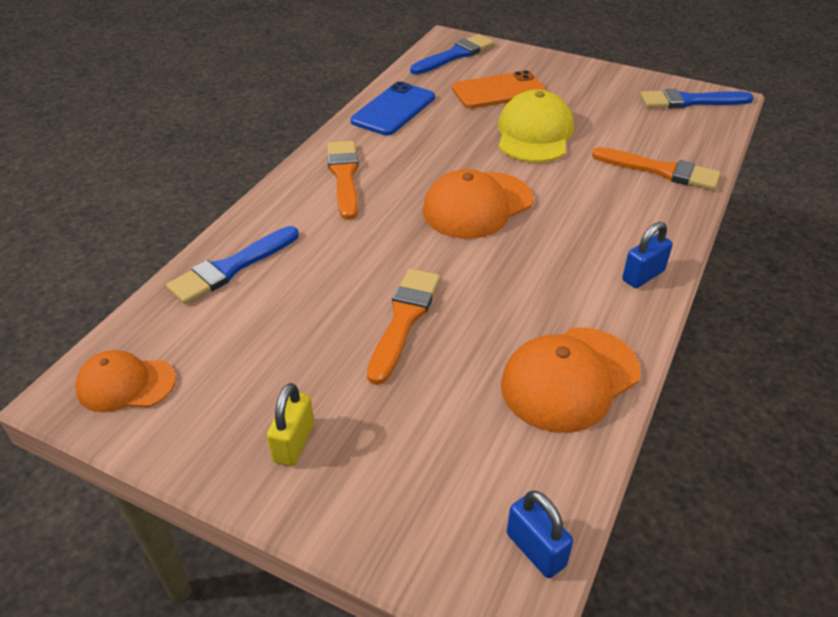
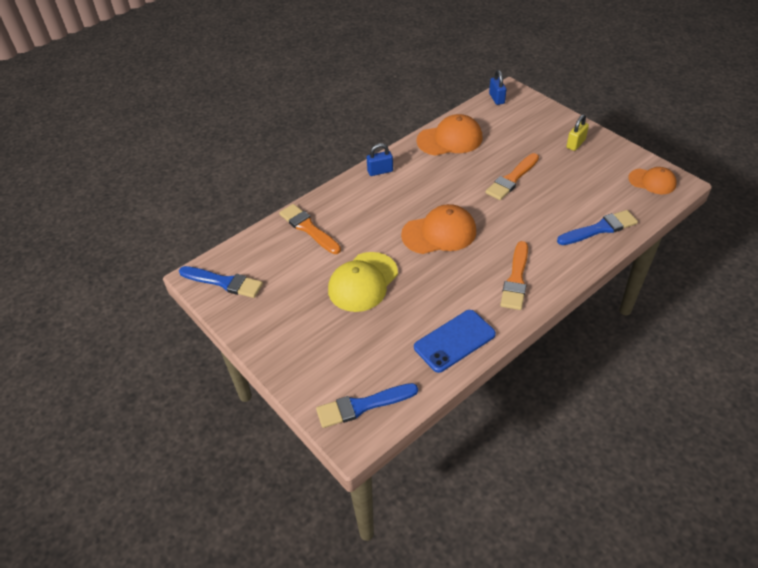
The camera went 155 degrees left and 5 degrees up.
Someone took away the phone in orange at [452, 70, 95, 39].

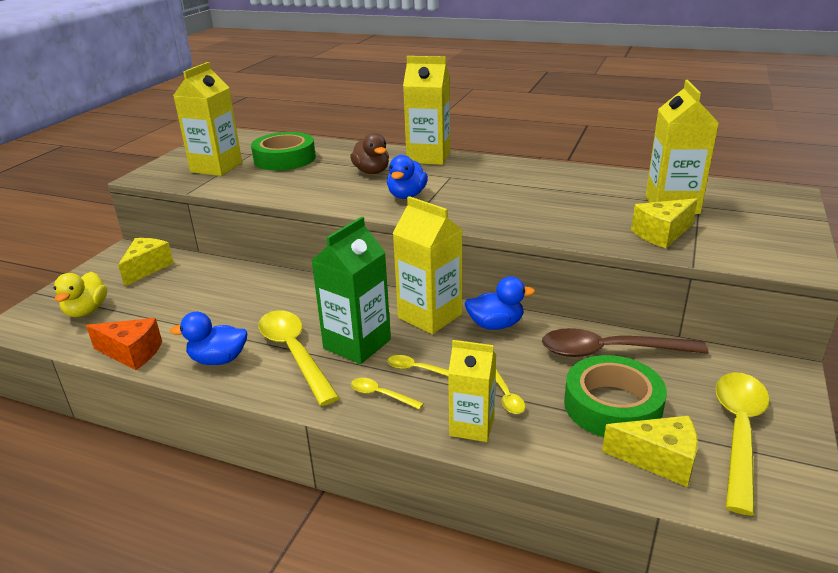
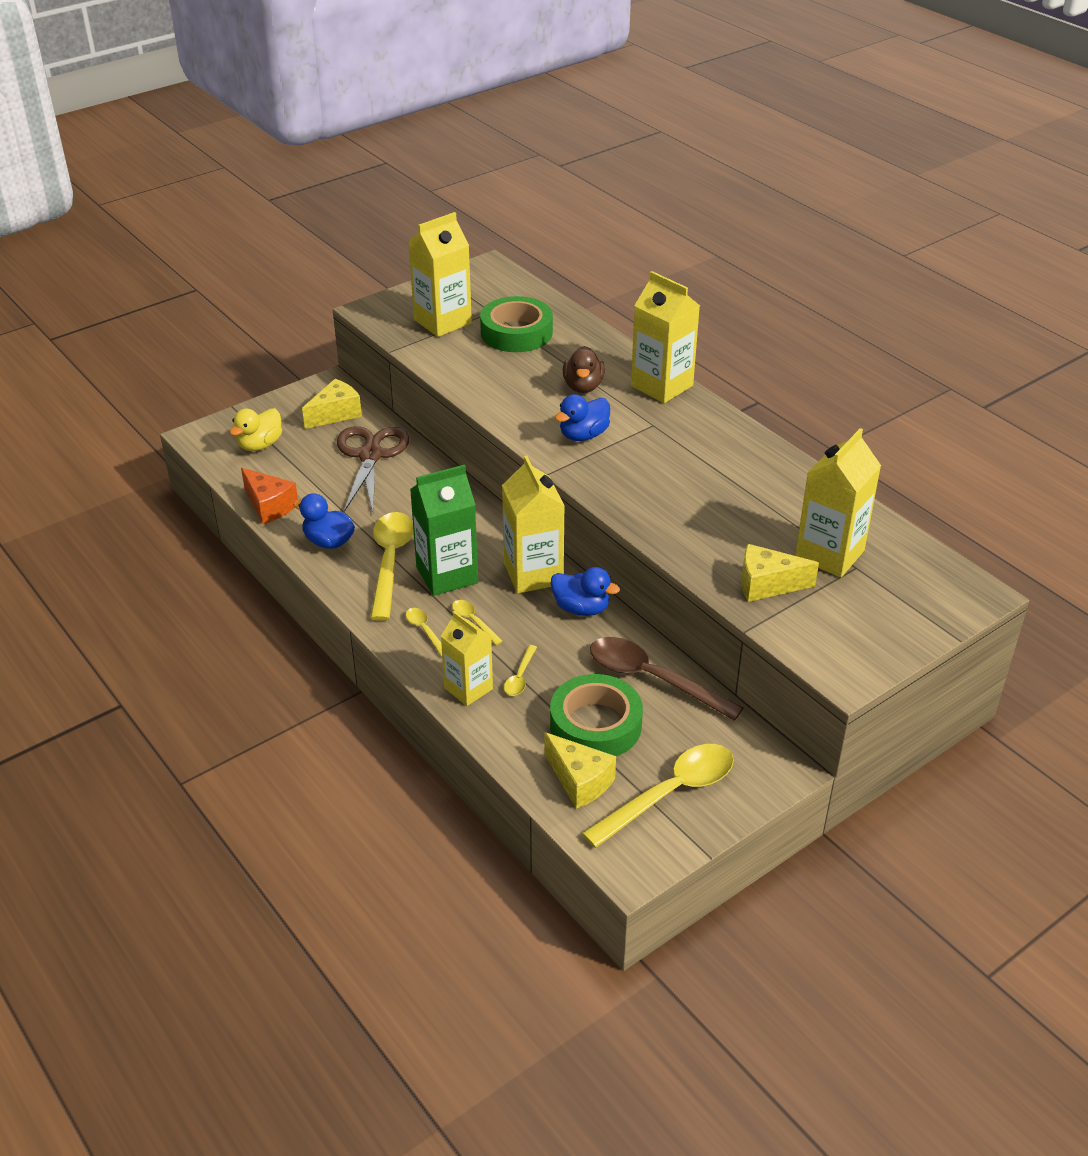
The camera went 30 degrees right and 10 degrees up.
Someone put down the scissors in brown at [337, 426, 72, 86].

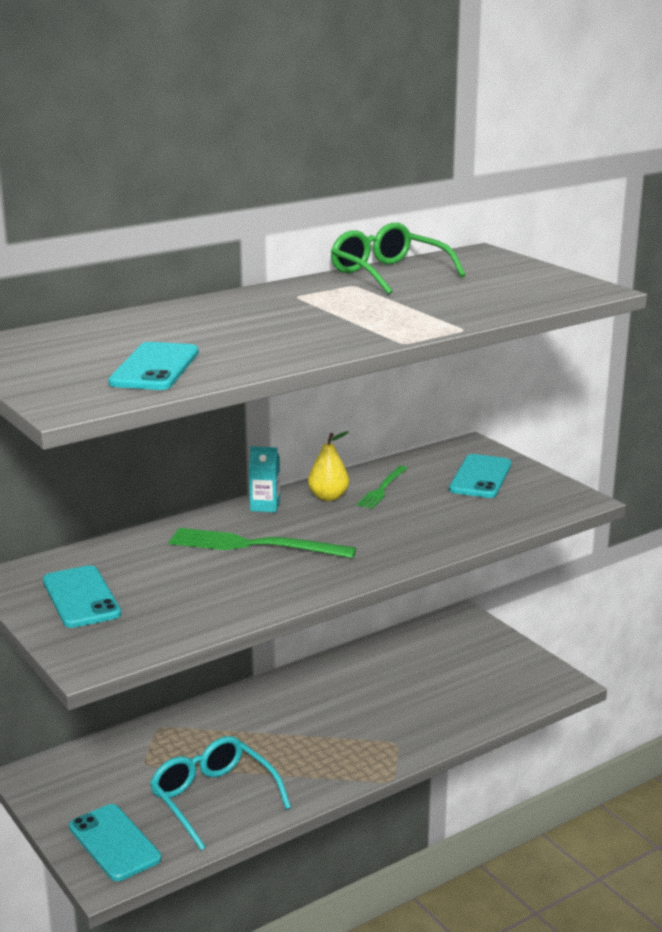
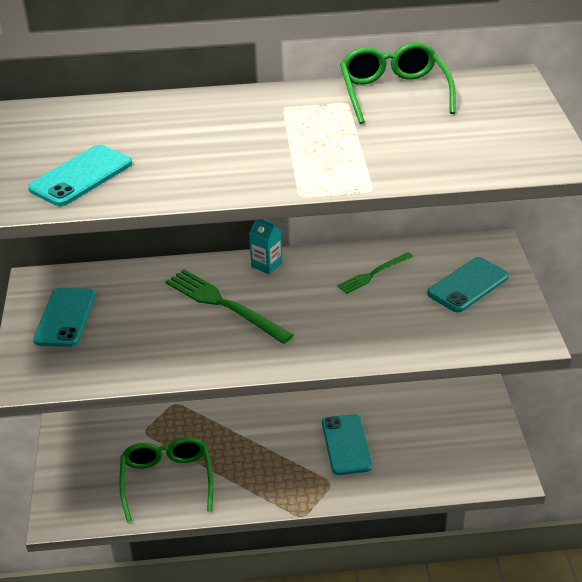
The camera went 30 degrees right and 15 degrees up.
Someone took away the pear in yellow at [308, 431, 41, 70].
Someone repainted the glasses in turquoise at [150, 736, 141, 115], which became the glasses in green at [119, 437, 94, 86].
Someone carried the phone in turquoise from [69, 804, 92, 77] to [322, 414, 50, 61].

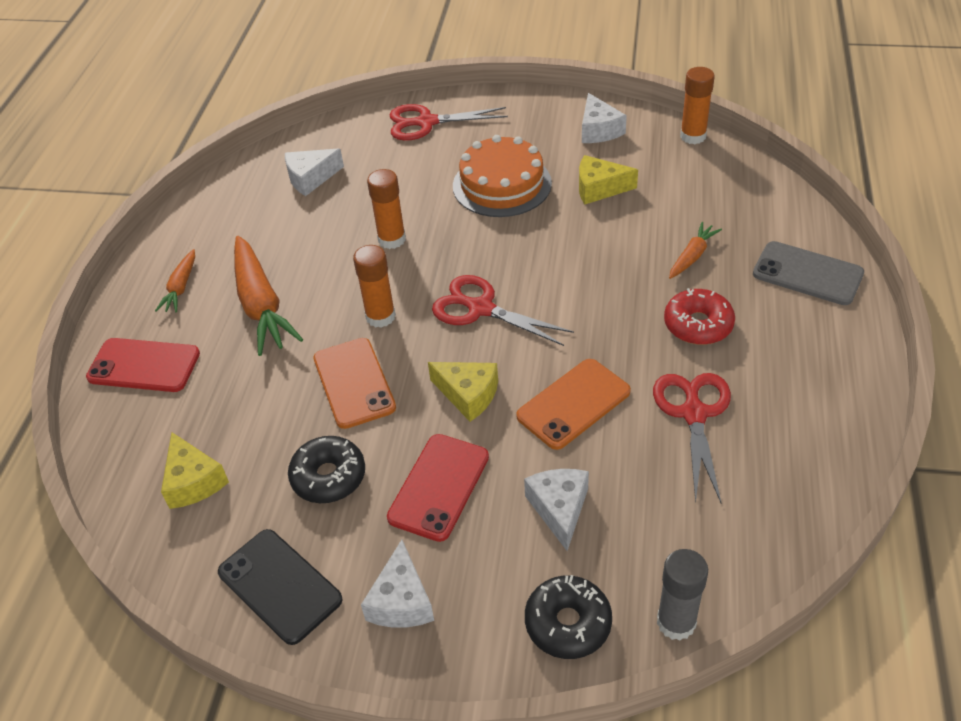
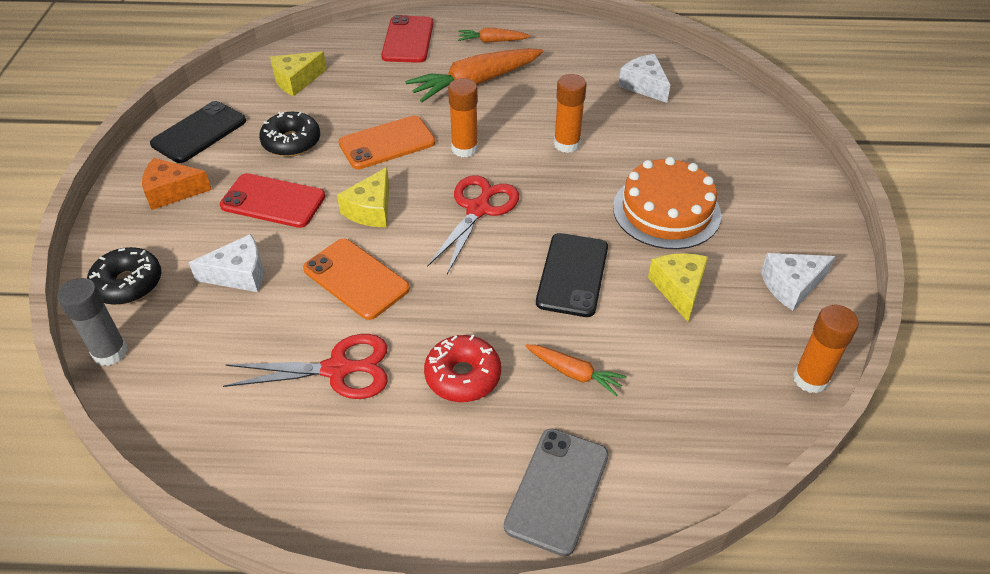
The camera went 80 degrees right and 0 degrees up.
Someone took away the scissors in red at [390, 104, 118, 37].
Someone repainted the cheese in white at [361, 540, 73, 87], which became the cheese in orange at [142, 158, 70, 52].
Someone put down the phone in black at [536, 233, 72, 84].

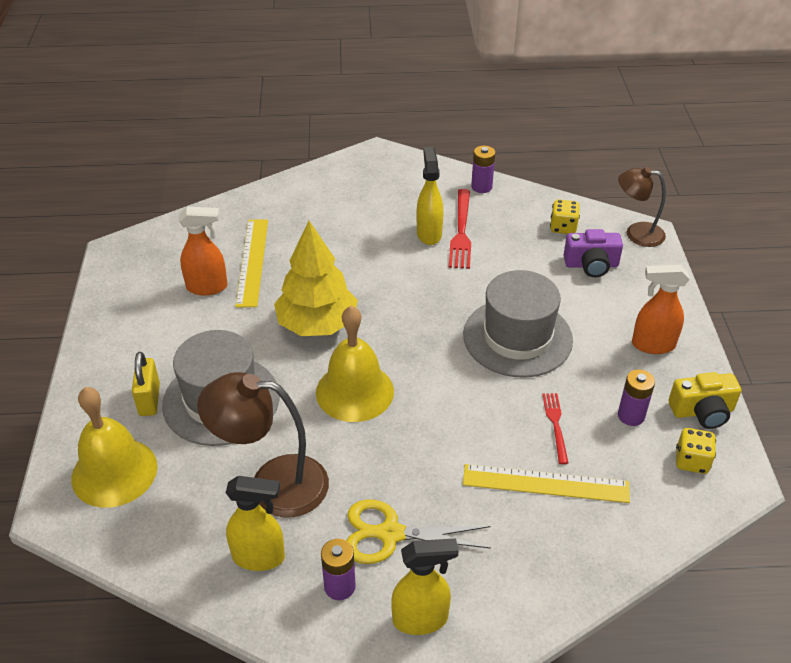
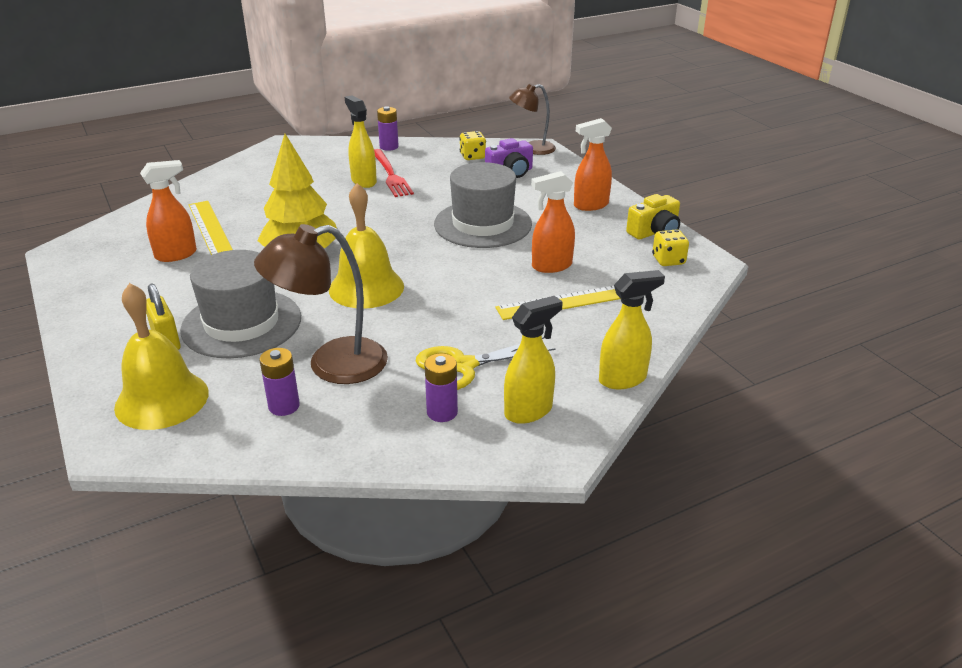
The camera went 25 degrees left and 10 degrees down.
Someone carried the battery in purple from [618, 370, 37, 56] to [260, 348, 40, 68].
Someone swapped the fork in red at [542, 393, 27, 71] for the spray bottle in orange at [531, 171, 44, 102].
Someone carried the spray bottle in yellow from [226, 476, 59, 95] to [599, 270, 66, 119].

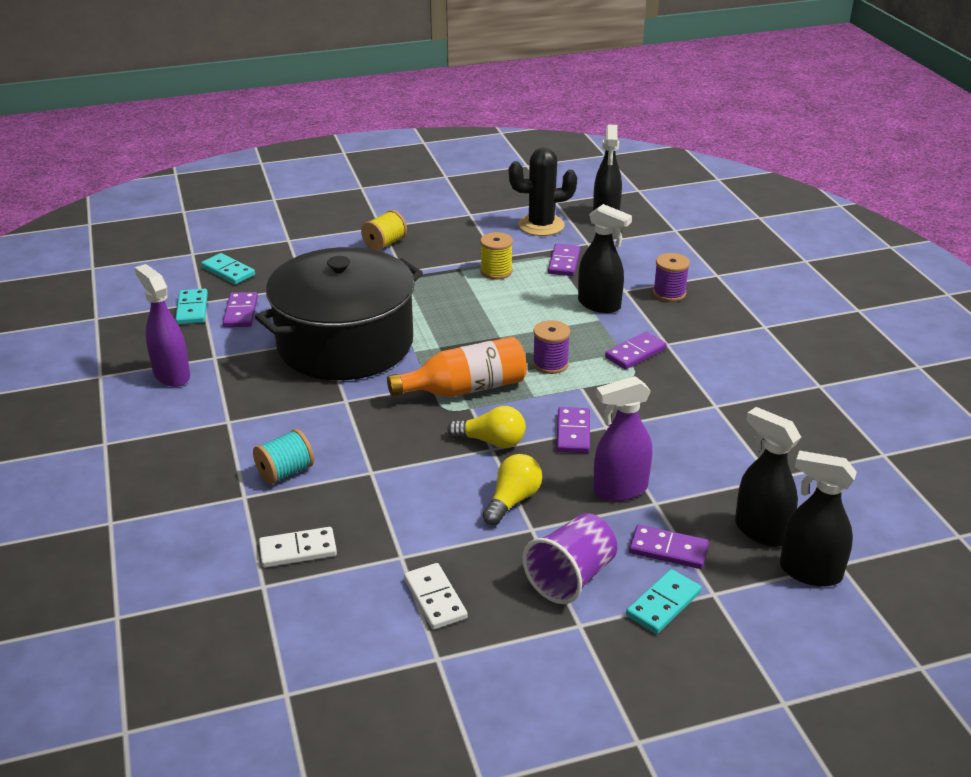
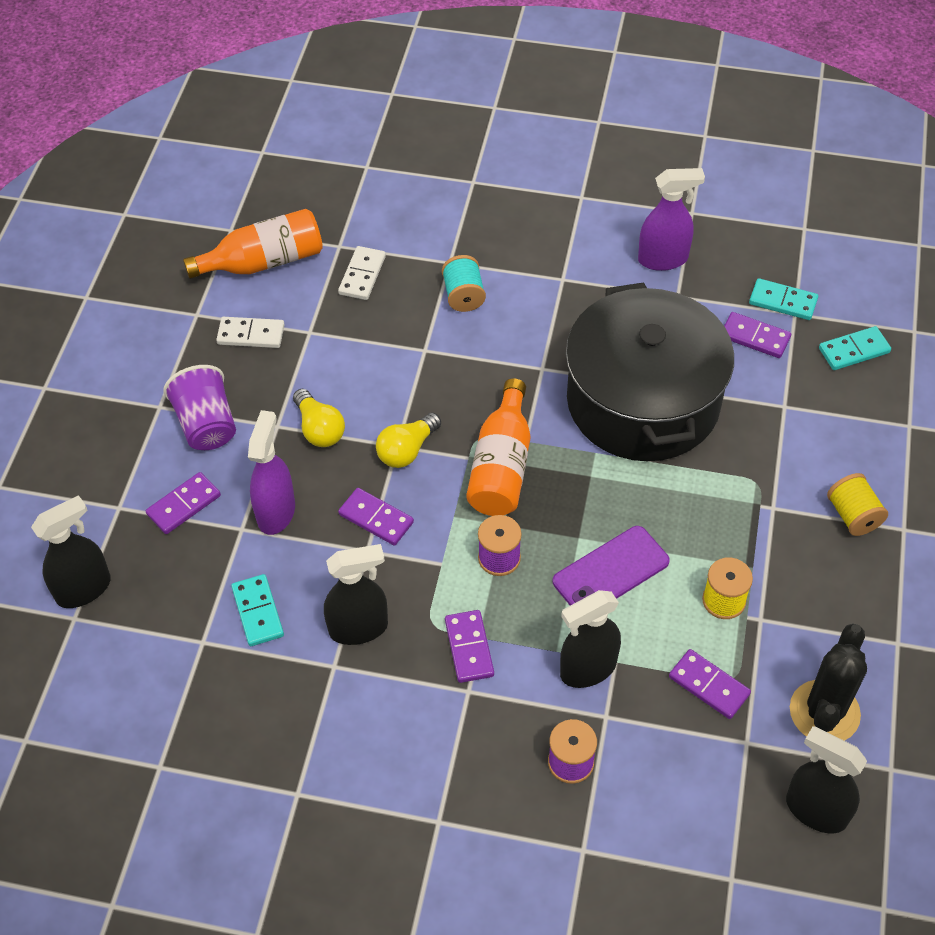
The camera went 120 degrees right and 20 degrees up.
Someone carried the spray bottle in black from [735, 407, 66, 140] to [324, 544, 64, 101].
Someone carried the domino in turquoise from [626, 569, 75, 65] to [231, 574, 53, 72].
Someone put down the bottle in orange at [183, 209, 140, 70].
Someone put down the phone in purple at [553, 526, 117, 80].

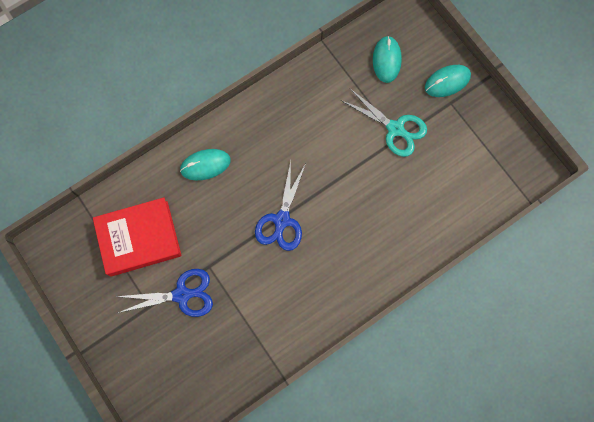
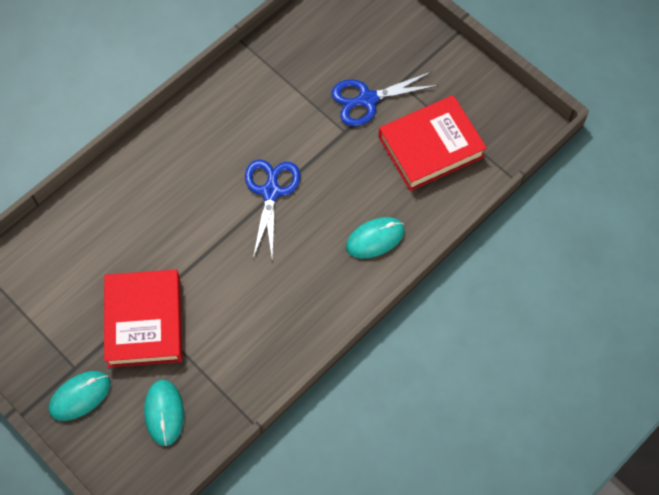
The camera went 170 degrees right and 10 degrees down.
Someone swapped the scissors in turquoise at [341, 89, 86, 68] for the book in red at [104, 269, 78, 98].

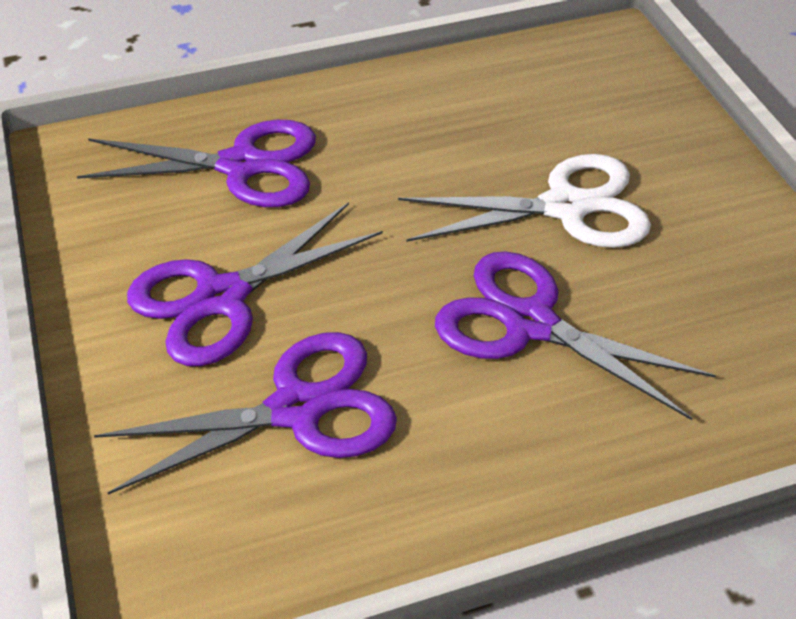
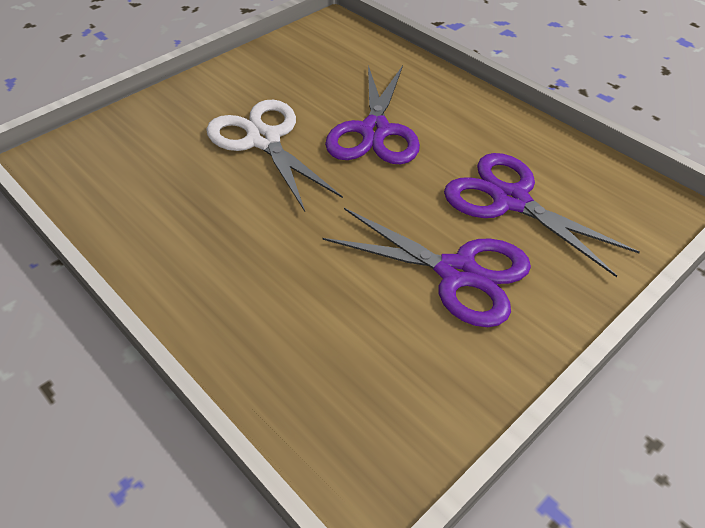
The camera went 115 degrees left and 0 degrees up.
Someone took away the scissors in purple at [77, 120, 239, 87].

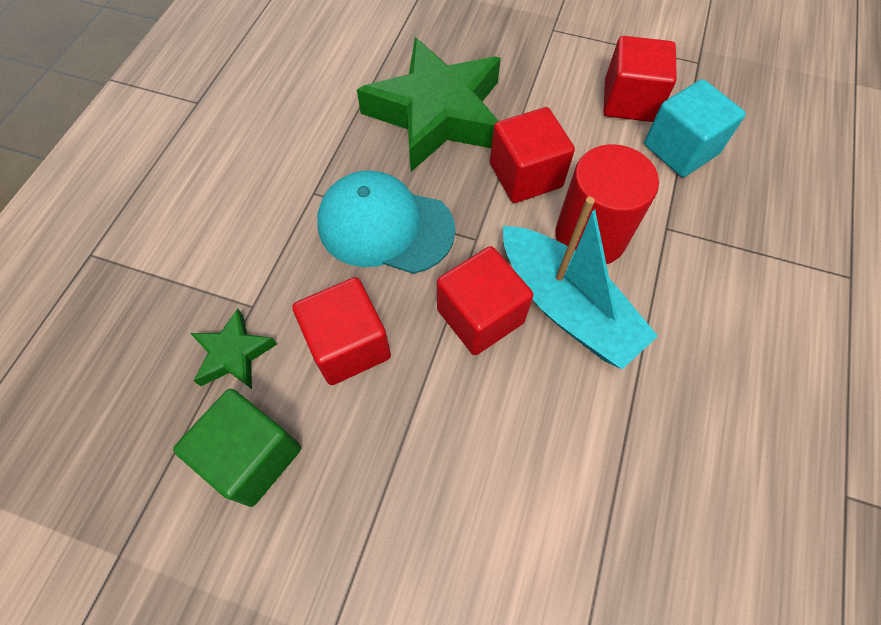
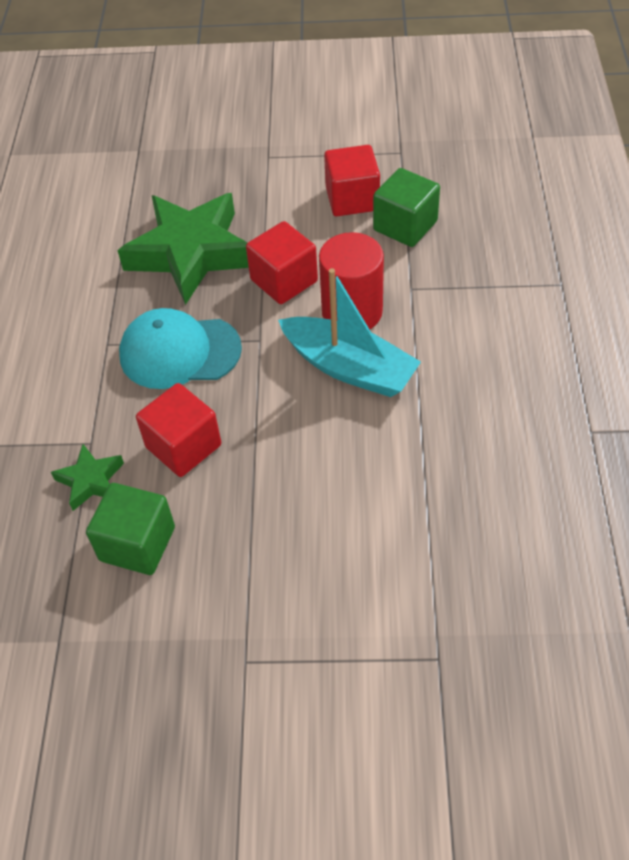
The camera went 15 degrees left and 10 degrees down.
Someone repainted the cube in turquoise at [644, 79, 102, 98], which became the cube in green at [373, 168, 67, 79].
Someone took away the cube in red at [437, 246, 96, 109].

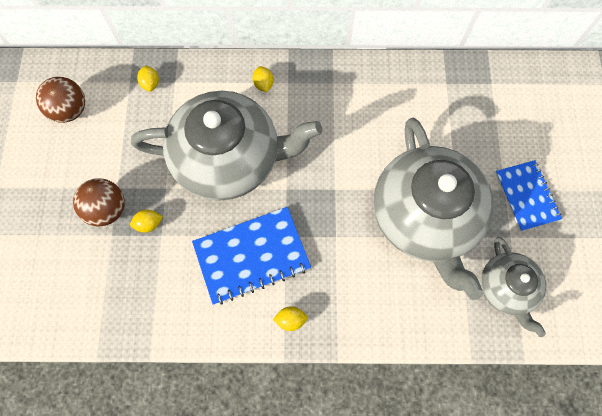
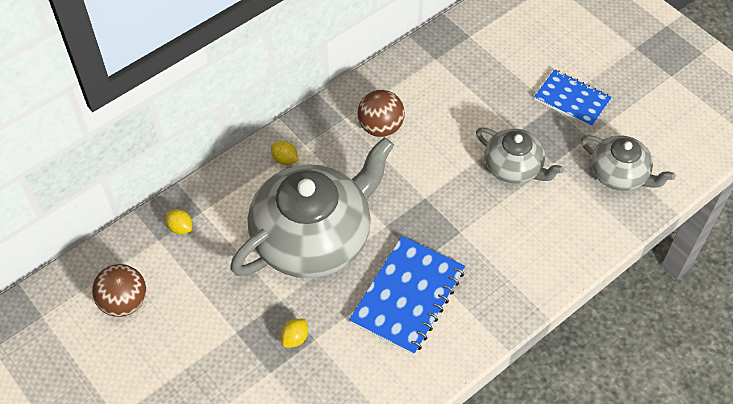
The camera went 40 degrees left and 15 degrees down.
Someone scaled the teapot in grey at [373, 118, 120, 182] by 0.52.
Someone carried the ball in brown from [73, 178, 51, 48] to [357, 90, 48, 47].
Someone took away the lemon in yellow at [273, 306, 35, 25].

